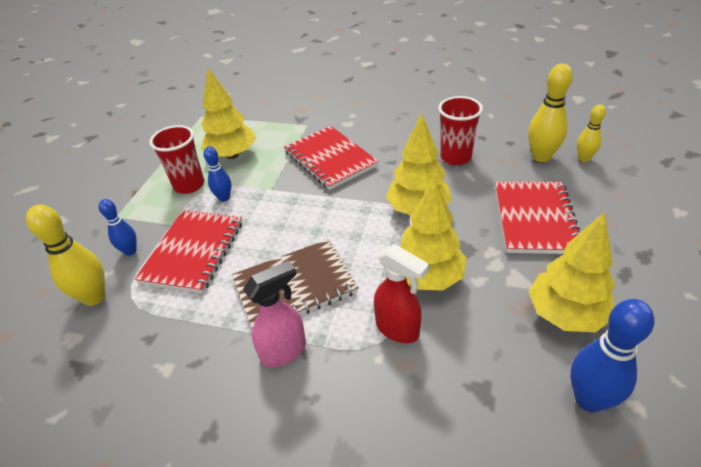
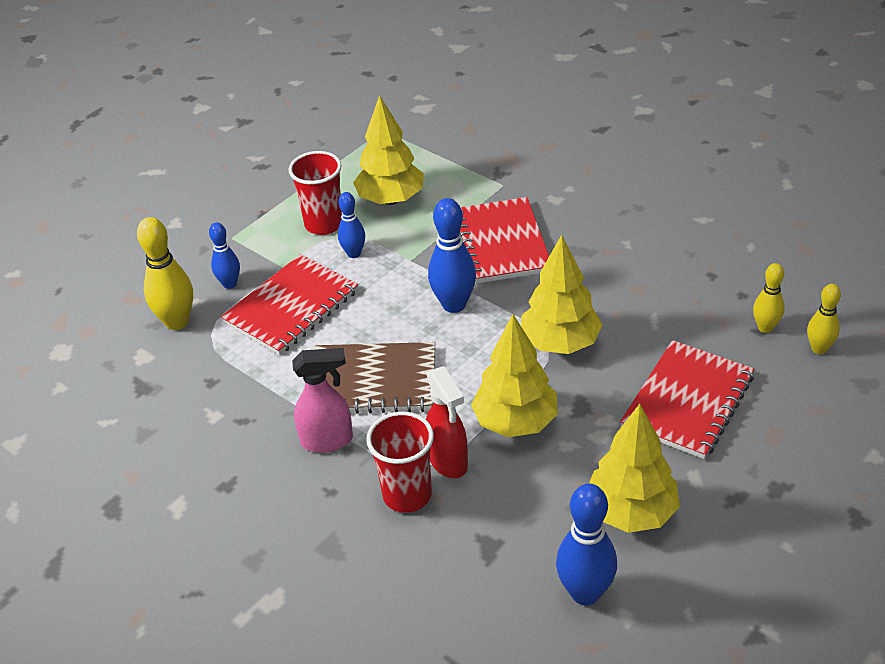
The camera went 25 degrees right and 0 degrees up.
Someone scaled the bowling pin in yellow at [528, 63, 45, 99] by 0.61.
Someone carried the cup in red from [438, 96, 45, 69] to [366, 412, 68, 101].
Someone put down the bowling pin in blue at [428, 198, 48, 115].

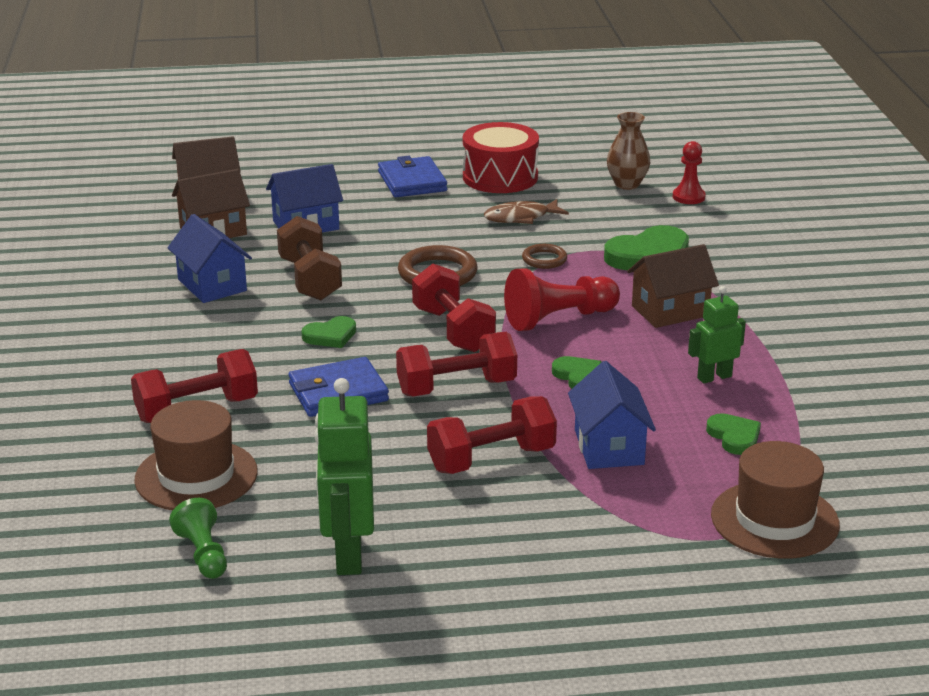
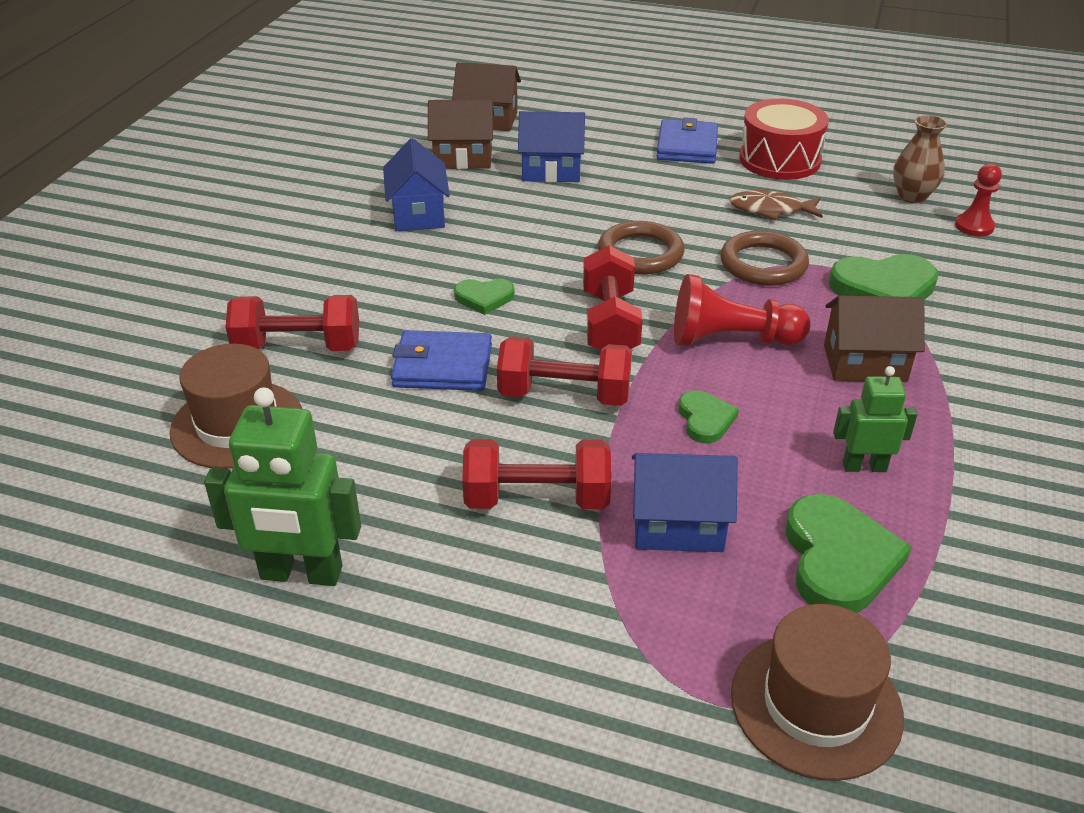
The camera went 25 degrees right and 10 degrees up.
Someone took away the dumbbell in brown at [277, 216, 65, 84].
Someone scaled the ring in brown at [522, 244, 45, 25] by 1.73.
Someone rotated the house in blue at [568, 361, 88, 108] by 75 degrees clockwise.
Someone rotated the robot in green at [315, 378, 59, 197] by 105 degrees counterclockwise.
Someone scaled the heart in green at [706, 413, 55, 42] by 1.79.
Someone took away the pawn in green at [169, 498, 58, 81].

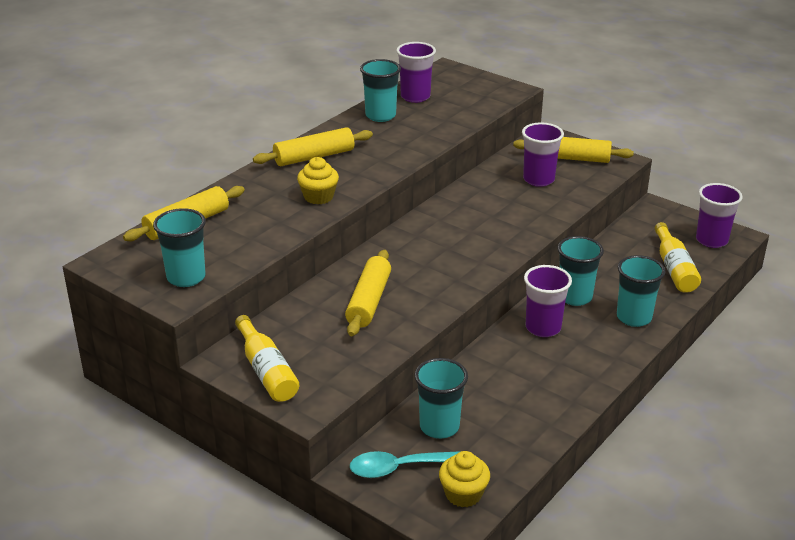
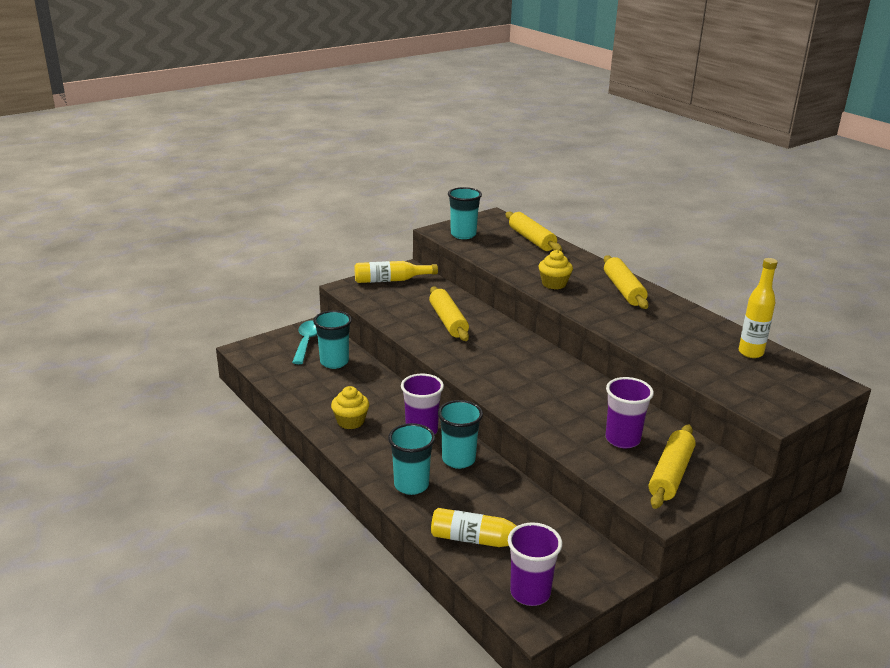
The camera went 105 degrees right and 5 degrees down.
Someone swapped the cup in purple at [396, 42, 40, 61] for the bottle in yellow at [739, 258, 39, 100].
Someone took away the cup in turquoise at [360, 59, 41, 63].
Someone rotated the rolling pin in yellow at [345, 250, 46, 86] by 45 degrees clockwise.
Someone carried the cupcake in yellow from [439, 451, 51, 56] to [331, 386, 38, 43].

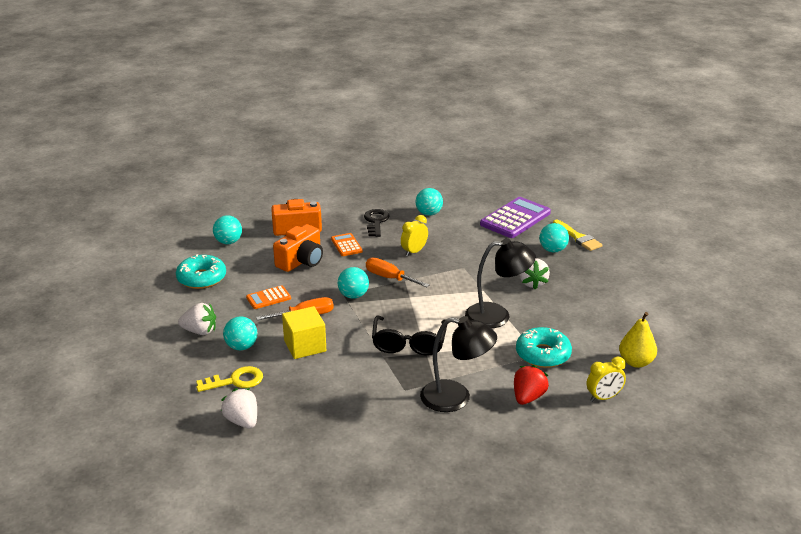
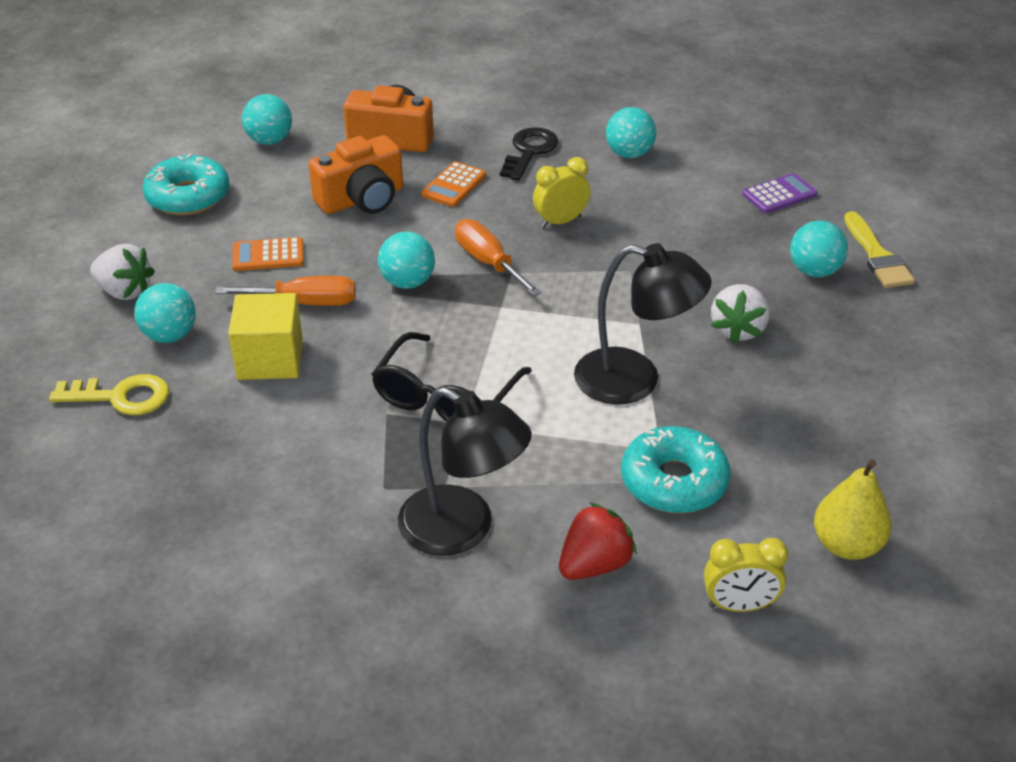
The camera went 20 degrees right and 10 degrees up.
Someone scaled the calculator in purple at [480, 197, 71, 41] by 0.52.
Someone rotated the calculator in orange at [331, 233, 32, 23] by 150 degrees counterclockwise.
Someone took away the strawberry in white at [221, 388, 36, 41].

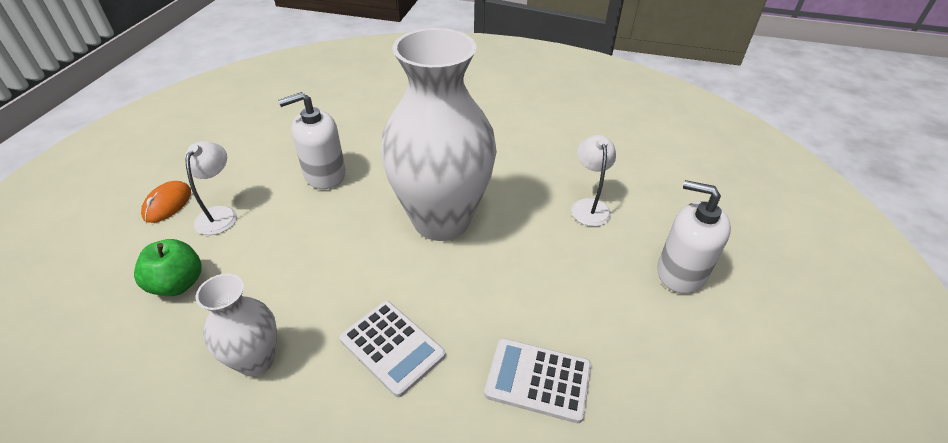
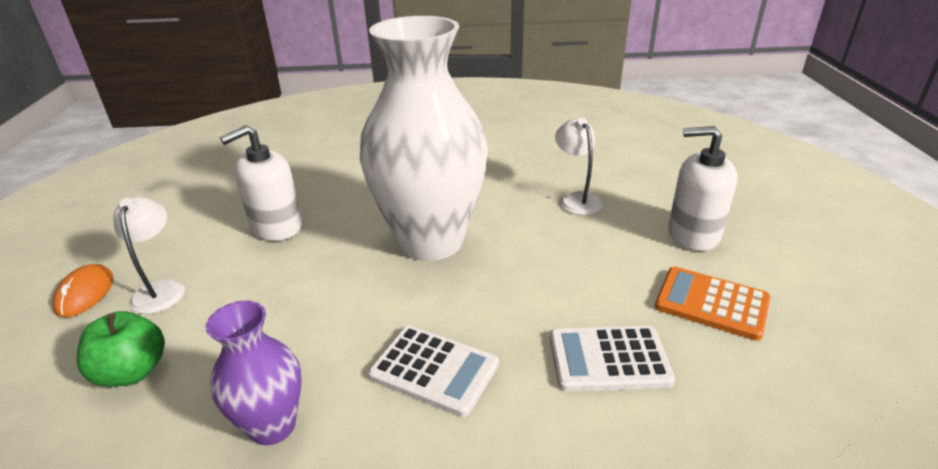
The camera went 15 degrees left and 10 degrees down.
Someone repainted the vase in white at [196, 274, 81, 103], which became the vase in purple at [205, 301, 97, 144].
Someone put down the calculator in orange at [655, 267, 116, 74].

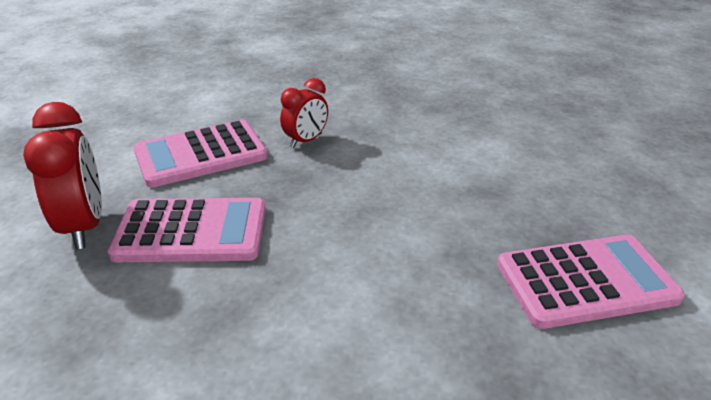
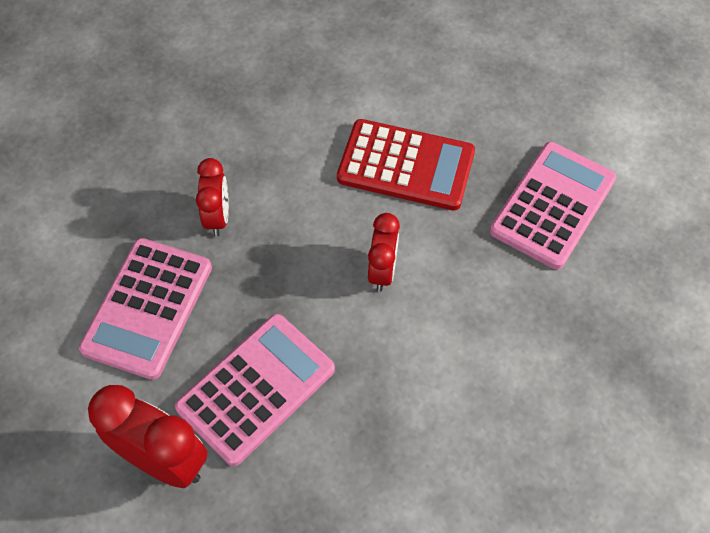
The camera went 45 degrees left and 25 degrees up.
Someone put down the calculator in red at [337, 119, 138, 92].
Someone put down the clock in red at [368, 213, 32, 79].

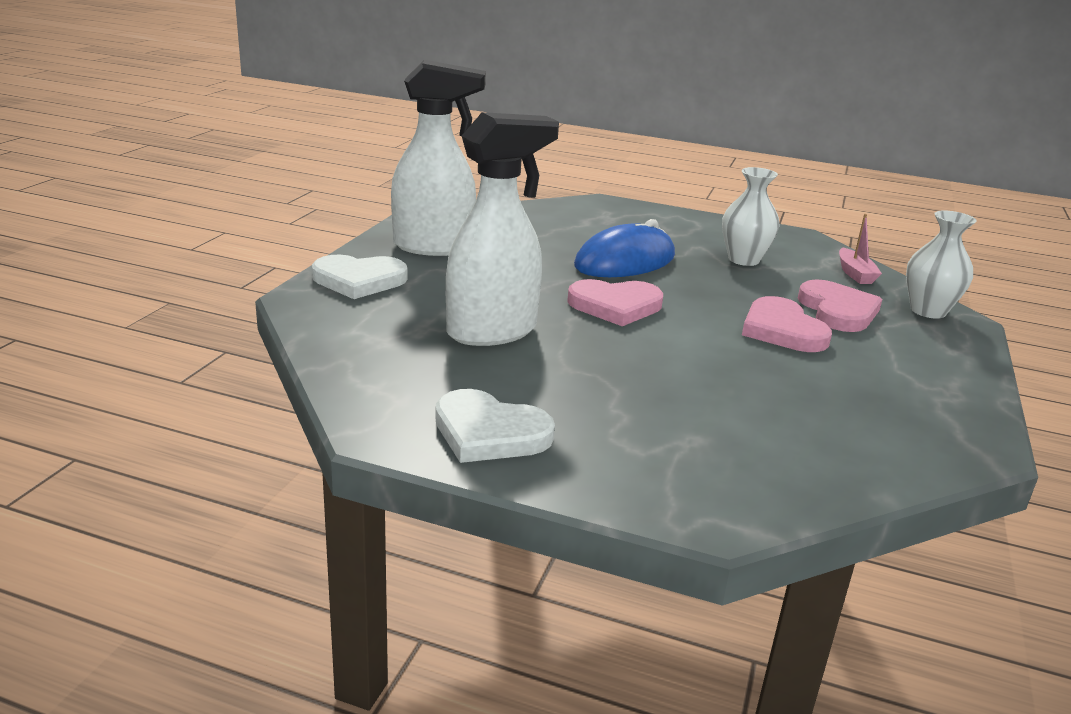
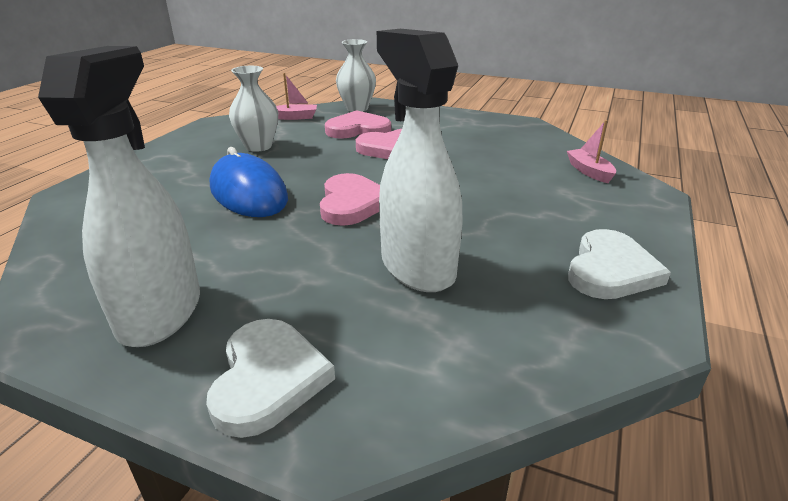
The camera went 85 degrees left and 5 degrees up.
Someone put down the boat in pink at [567, 120, 49, 63].

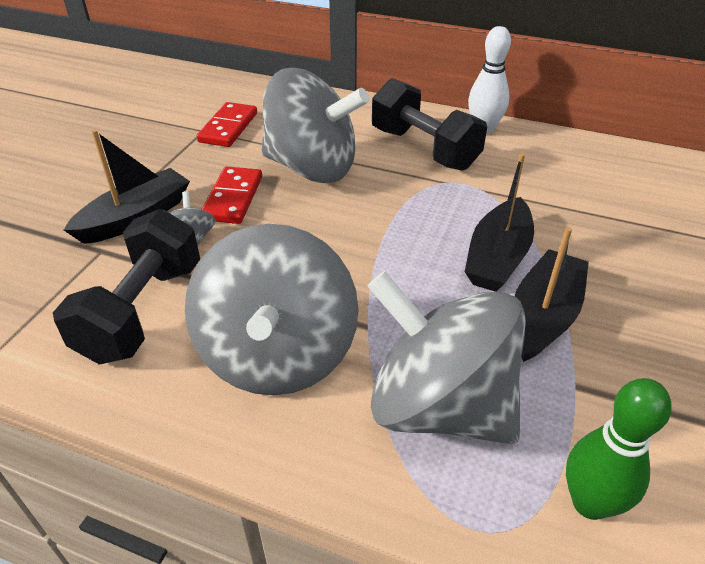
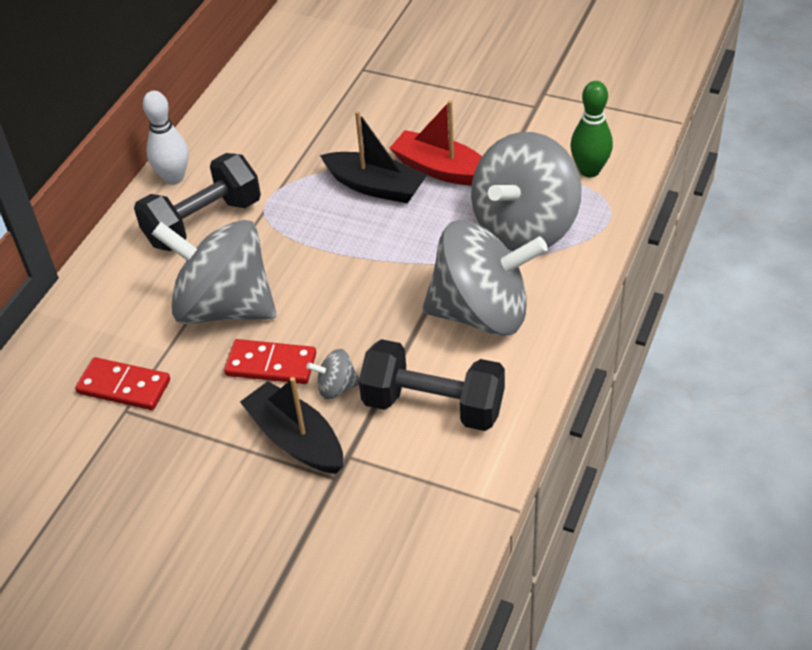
The camera went 85 degrees left and 5 degrees up.
Someone rotated the spinning top in grey at [261, 68, 108, 115] by 90 degrees counterclockwise.
Someone repainted the boat in black at [514, 227, 75, 135], which became the boat in red at [390, 100, 92, 86].

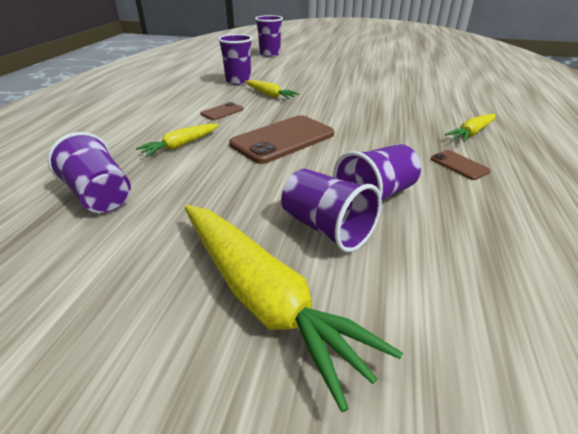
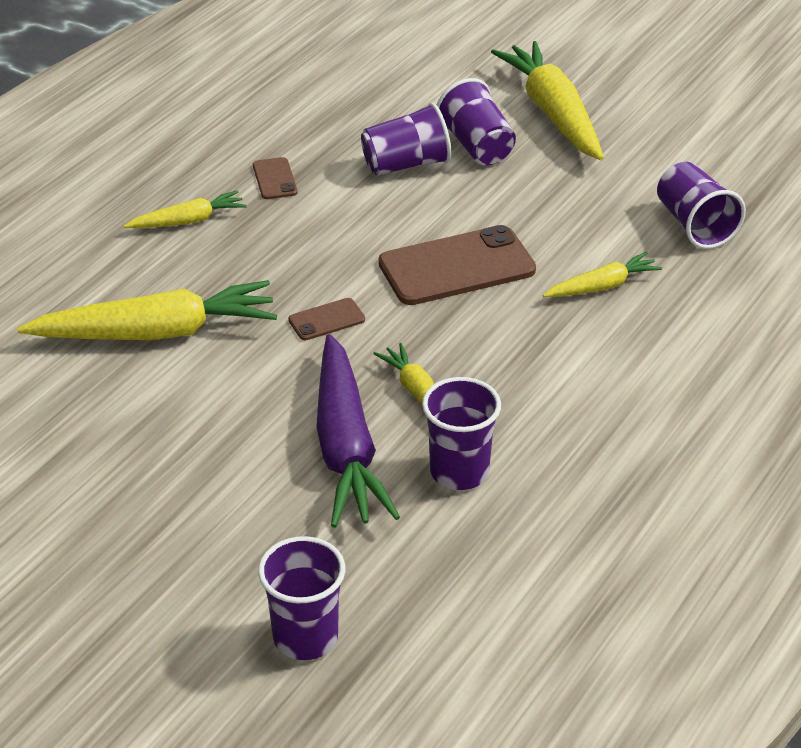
The camera went 160 degrees left and 5 degrees up.
Someone carried the phone in brown from [200, 102, 44, 18] to [288, 298, 77, 42].
Someone put down the carrot in yellow at [17, 280, 260, 60].
Someone put down the carrot in purple at [316, 334, 84, 194].

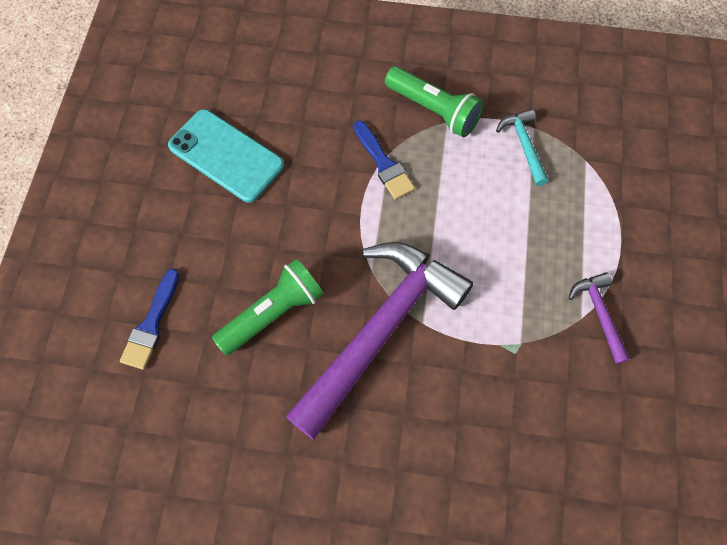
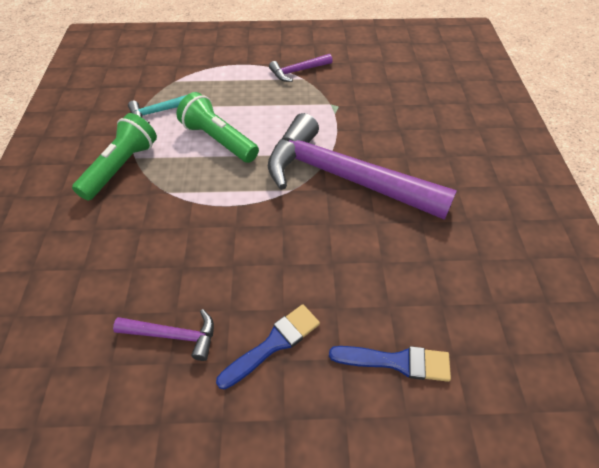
The camera went 100 degrees left and 15 degrees down.
Someone swapped the phone in turquoise at [168, 109, 116, 94] for the hammer in purple at [113, 309, 101, 52].
Someone carried the brush in blue from [354, 120, 61, 80] to [216, 304, 104, 86].
Someone carried the flashlight in green from [212, 259, 112, 96] to [176, 92, 83, 71].

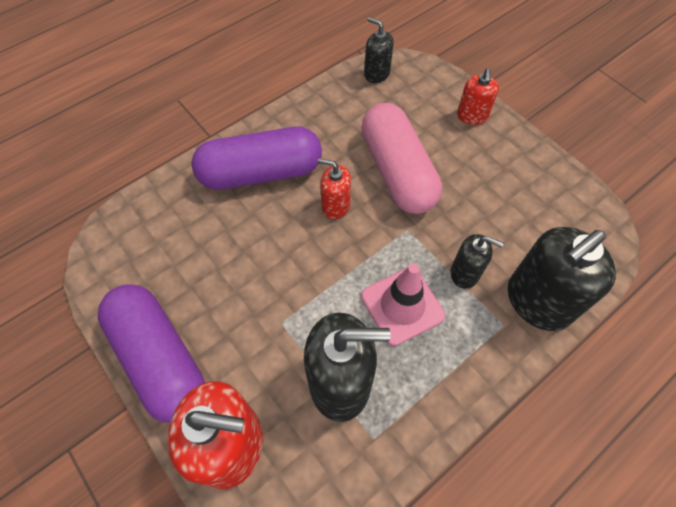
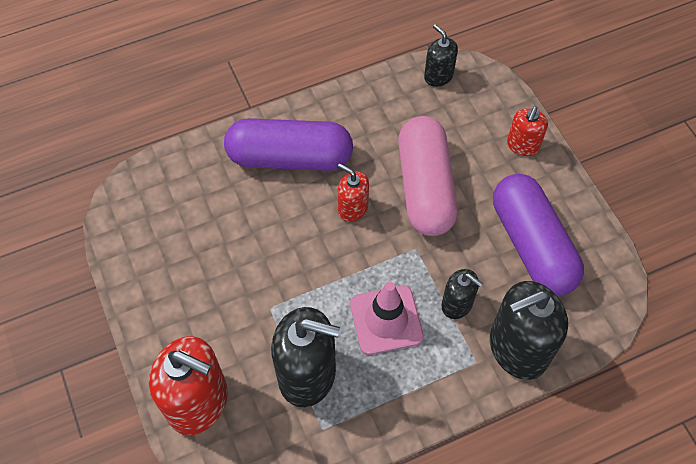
The camera went 15 degrees right and 0 degrees up.
Someone carried the capsule in purple from [98, 284, 107, 139] to [493, 174, 91, 122].

